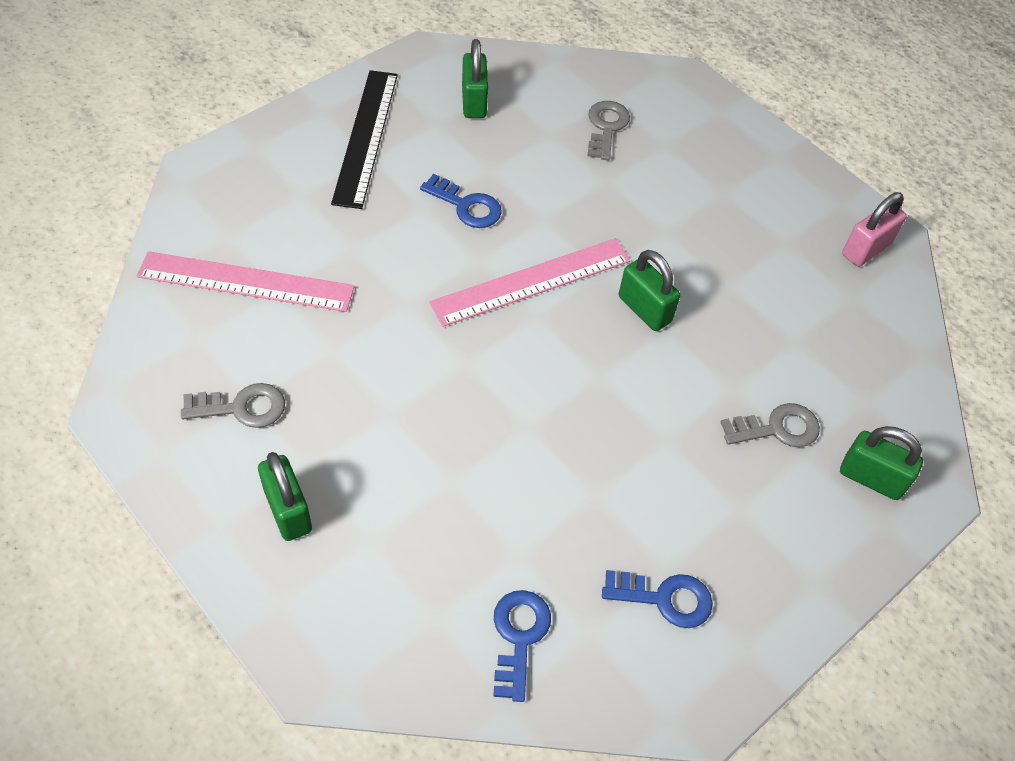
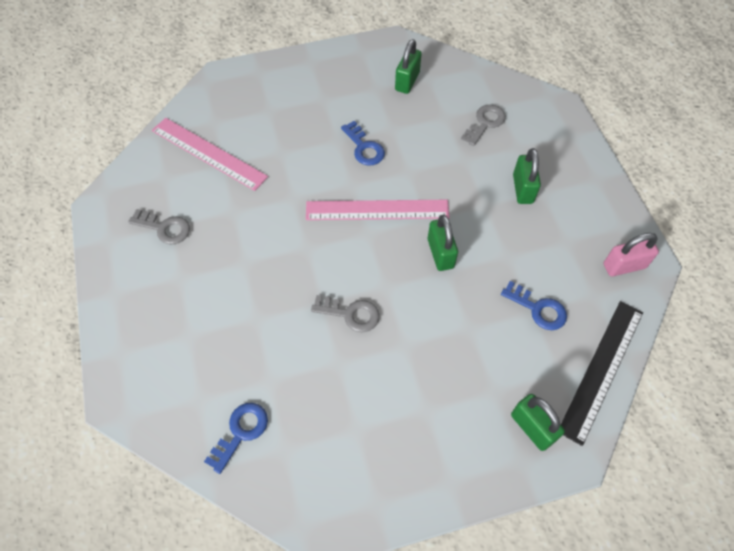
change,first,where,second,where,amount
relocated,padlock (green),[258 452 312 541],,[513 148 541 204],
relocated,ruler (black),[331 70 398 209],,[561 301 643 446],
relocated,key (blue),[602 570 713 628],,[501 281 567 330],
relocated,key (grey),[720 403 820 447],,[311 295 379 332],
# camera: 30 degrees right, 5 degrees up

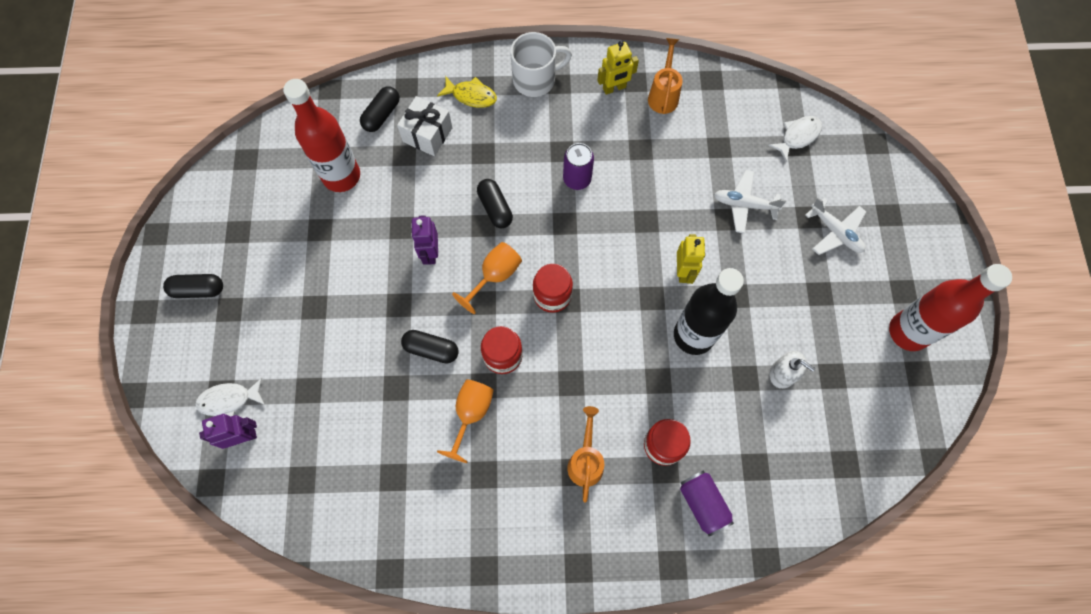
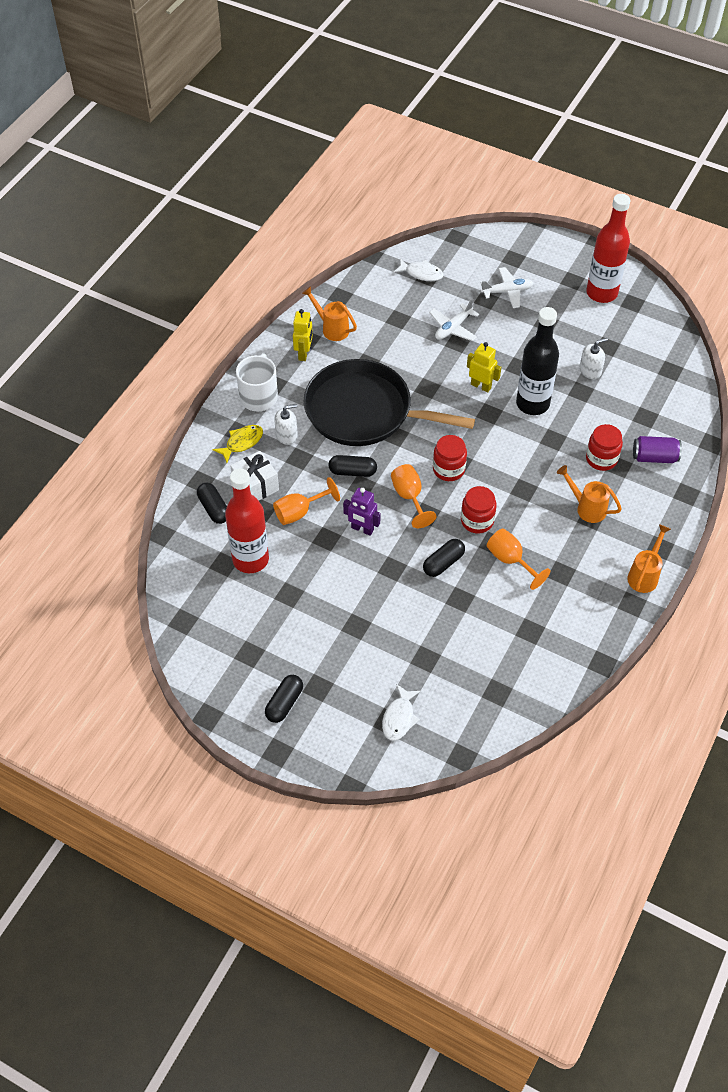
change,first,where,second,where,amount
missing,robot (purple),[199 414 257 449],,,
appeared,,,goblet (orange),[273 477 340 525],
appeared,,,soap dispenser (white),[274 404 298 445],
appeared,,,watering can (orange),[627 524 671 593],
exchanged,can (purple),[563 143 594 190],pan (black),[303 359 475 446],
spun,fish (white),[768 116 822 162],,[393 258 443 281],120 degrees clockwise
# camera: 60 degrees left, 15 degrees down

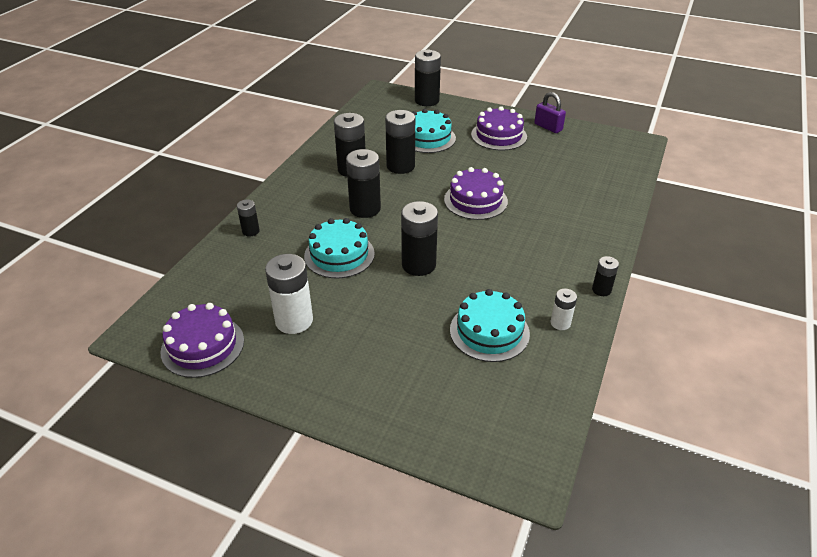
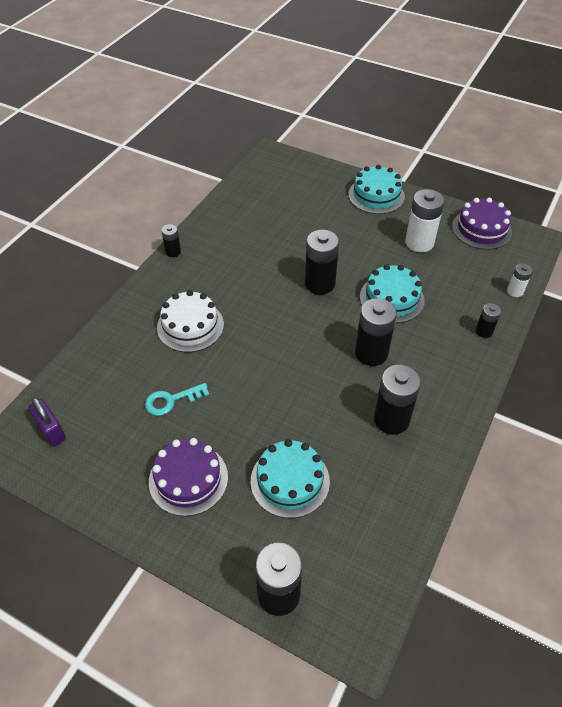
change,first,where,second,where,amount
missing,battery (black),[385 110 415 174],,,
missing,cake (purple),[444 167 508 220],,,
appeared,,,key (turquoise),[145 383 209 416],
appeared,,,cake (white),[157 290 224 352],
relocated,cake (turquoise),[450 289 530 362],,[348 165 405 214],
relocated,padlock (purple),[534 92 566 133],,[28 397 66 447],
relocated,battery (white),[551 289 577 330],,[507 263 533 297],
# camera: 175 degrees left, 10 degrees up

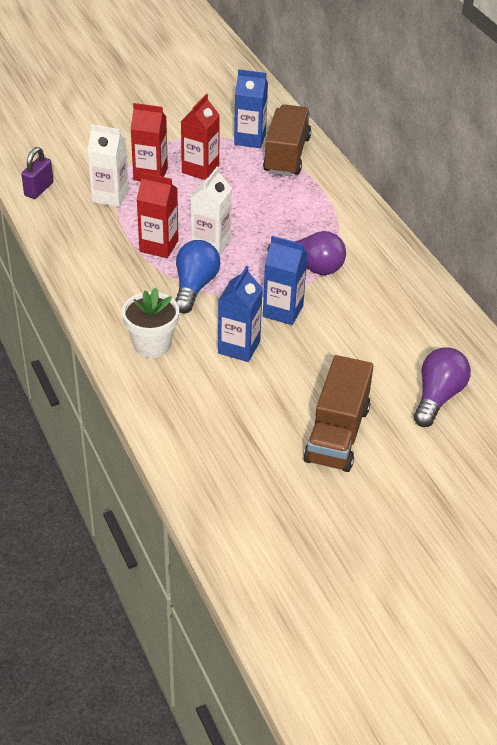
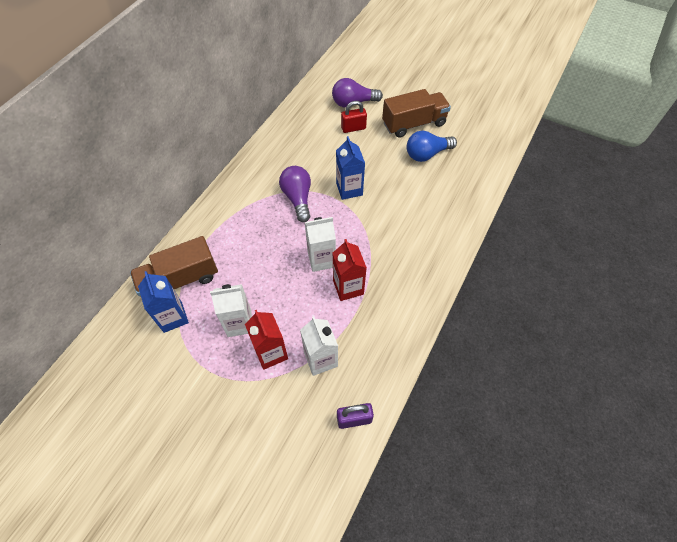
change,first,where,second,where,amount
missing,flower pot (white),[122 288 179 358],,,
missing,carton (blue),[218 266 263 362],,,
appeared,,,padlock (red),[341 101 367 133],
relocated,light bulb (blue),[176 240 220 313],,[407 131 457 162],
colour,carton (red),[181 94 220 180],carton (white),[210 284 252 337],
# camera: 125 degrees left, 15 degrees up

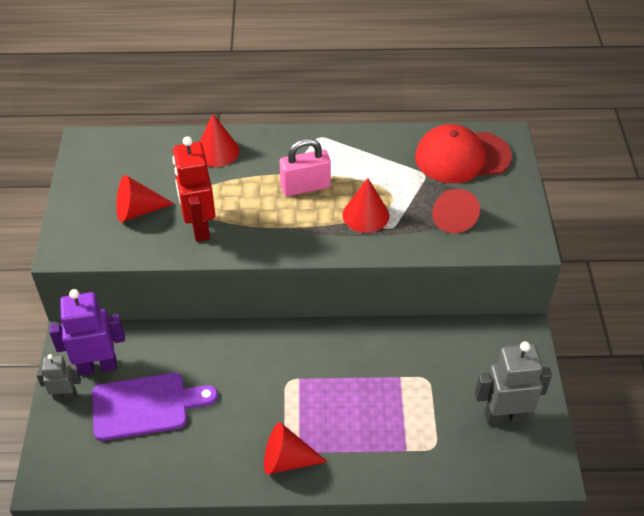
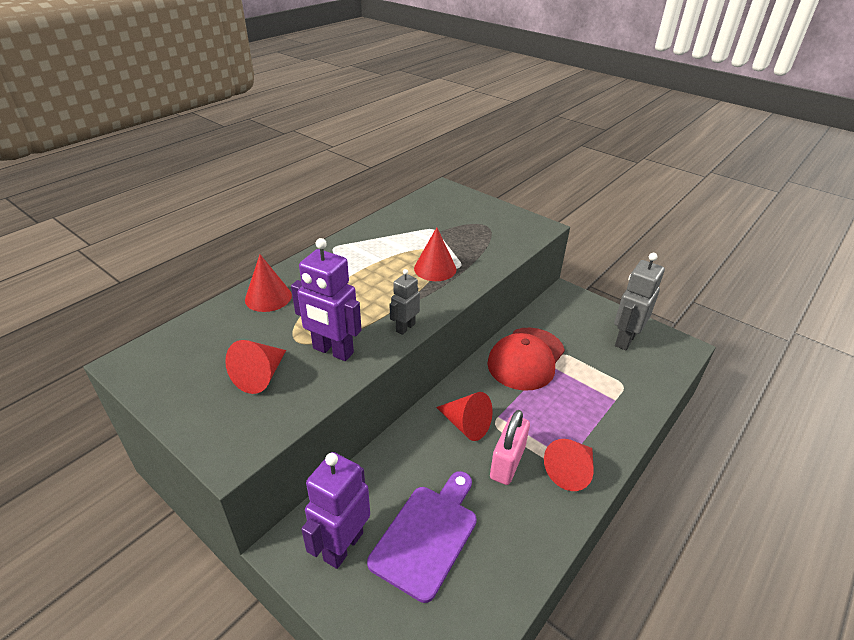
change,first,where,second,where,amount
relocated,robot (grey),[37 354 81 400],,[390 269 420 335],
relocated,padlock (pink),[280 138 331 196],,[490 410 530 485],
relocated,cap (red),[415 124 512 183],,[487 328 565 391],
relocated,cone (red),[432 189 480 233],,[436 392 492 441],
colour,robot (red),[172 136 215 242],robot (purple),[291 238 362 361],
# camera: 50 degrees left, 10 degrees down

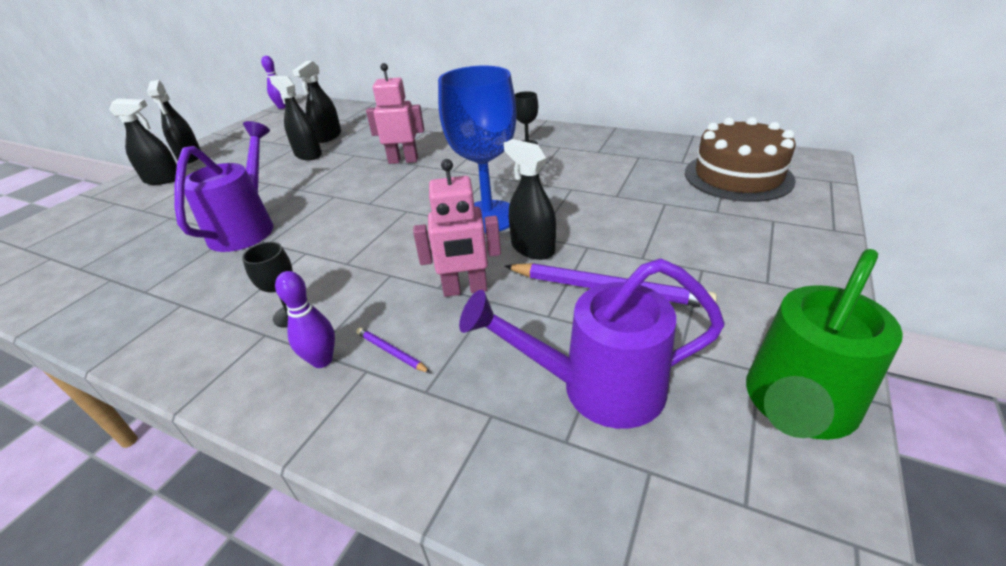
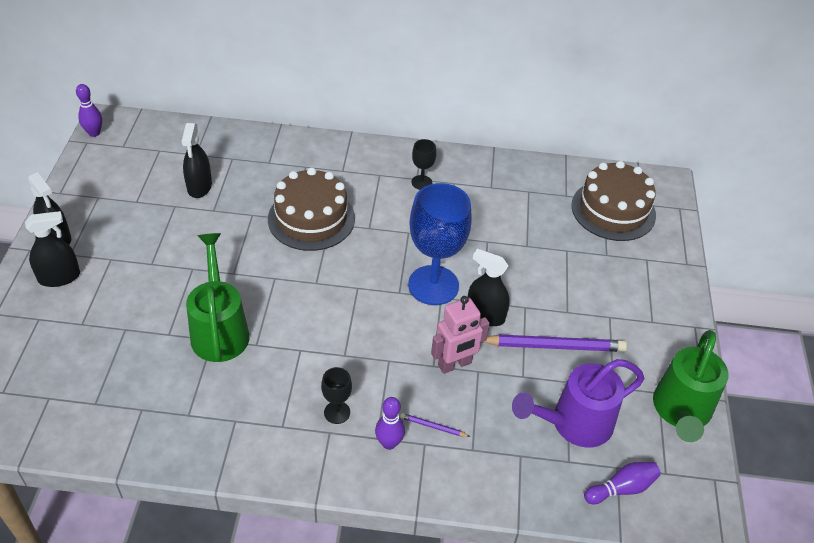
change,first,where,second,where,amount
missing,spray bottle (black),[270 76 322 160],,,
appeared,,,bowling pin (purple),[584 462 661 504],
exchanged,robot (pink),[366 63 424 164],cake (brown),[268 167 355 251],
colour,watering can (purple),[174 121 273 252],watering can (green),[186 233 250 362],
# camera: 25 degrees left, 10 degrees up

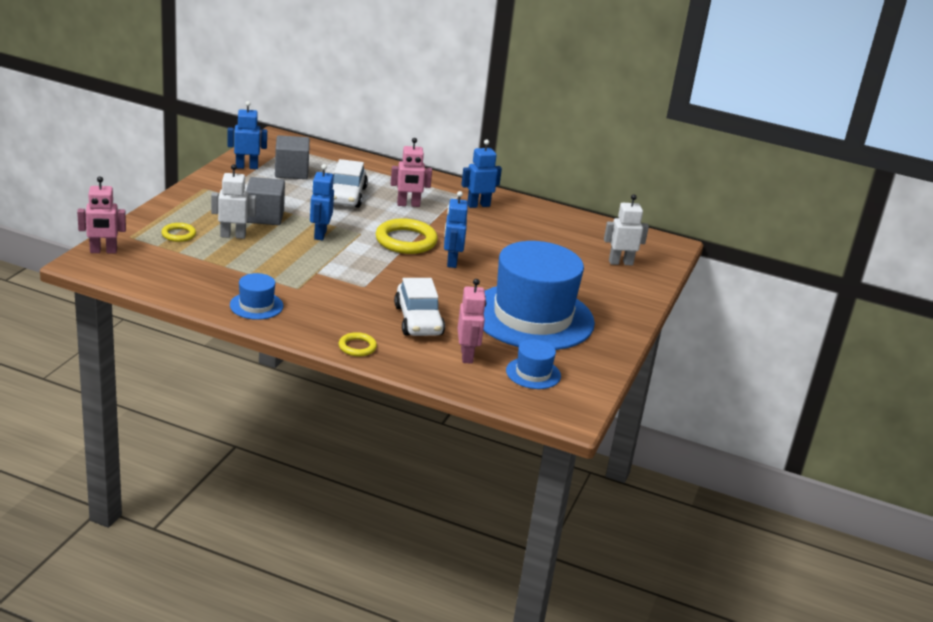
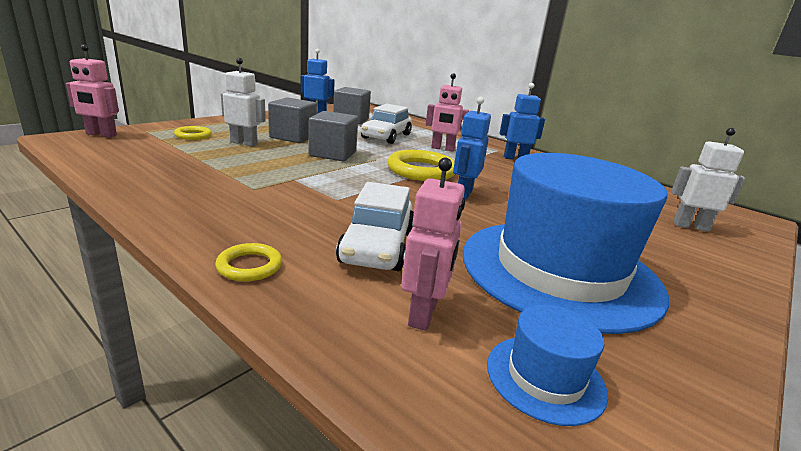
change,first,where,second,where,amount
missing,hat (blue),[230 273 283 320],,,
exchanged,robot (blue),[310 164 334 240],cube (grey),[308 111 358 162],
# camera: 20 degrees right, 5 degrees down

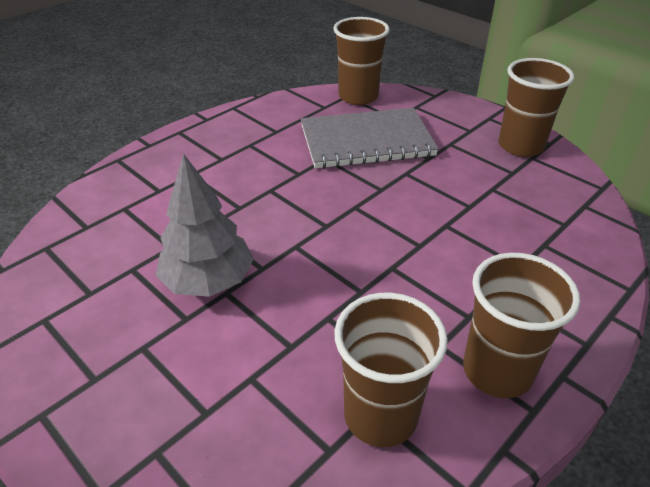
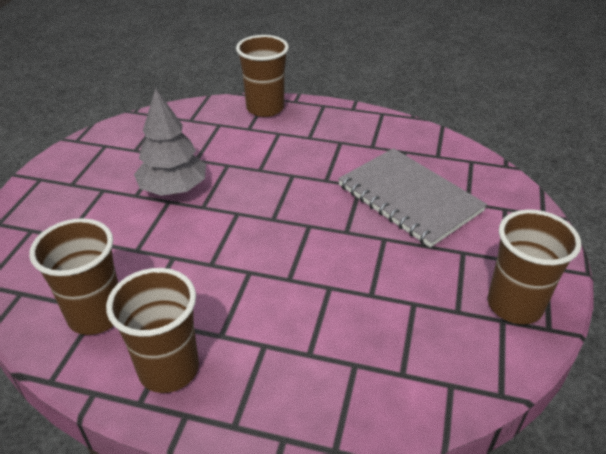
change,first,where,second,where,amount
relocated,cup (brown),[333 17 390 105],,[236 35 289 117],
# camera: 60 degrees right, 0 degrees up

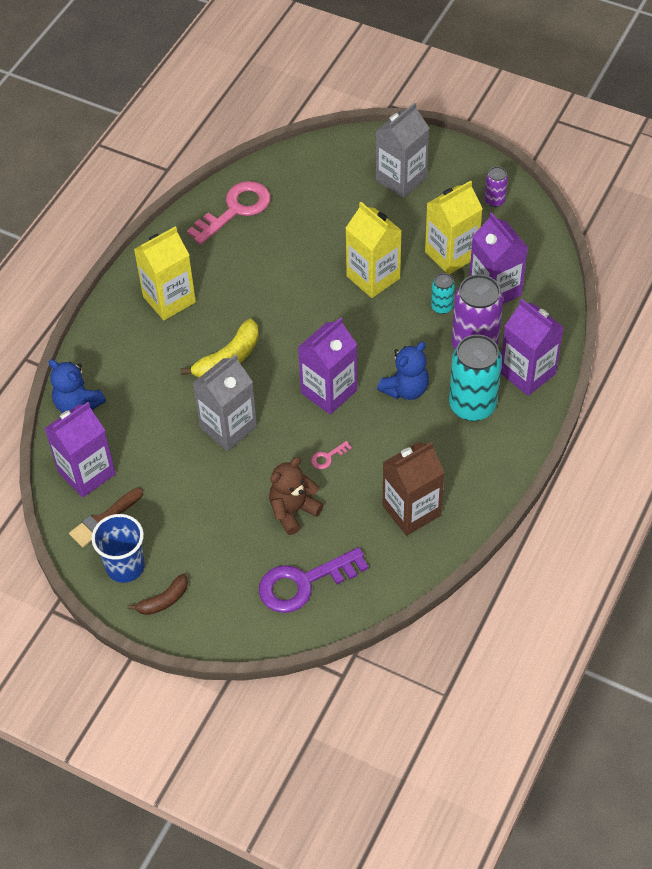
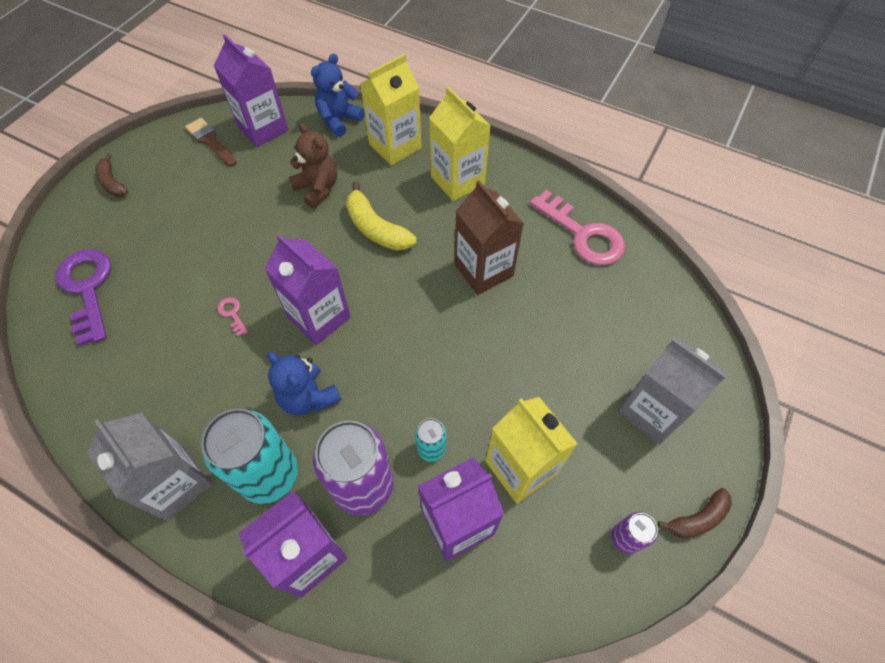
change,first,where,second,where,amount
missing,cup (blue),[91 514 145 583],,,
appeared,,,banana (brown),[658 488 732 538],
relocated,carton (grey),[193 354 257 451],,[87 413 212 521],
relocated,teddy bear (brown),[269 457 324 535],,[289 123 337 208],
relocated,carton (yellow),[345 202 402 298],,[360 54 422 166],
relocated,carton (brown),[383 442 445 536],,[454 180 524 295],
# camera: 90 degrees right, 5 degrees up

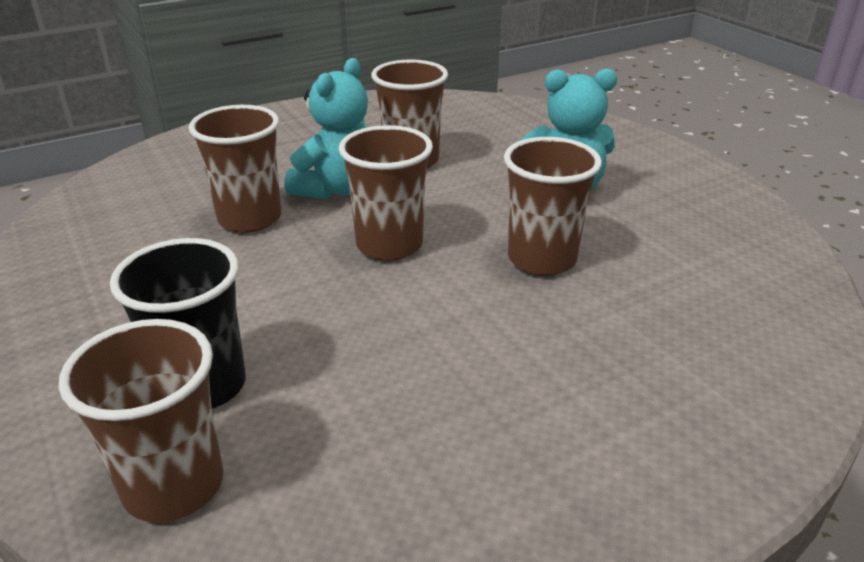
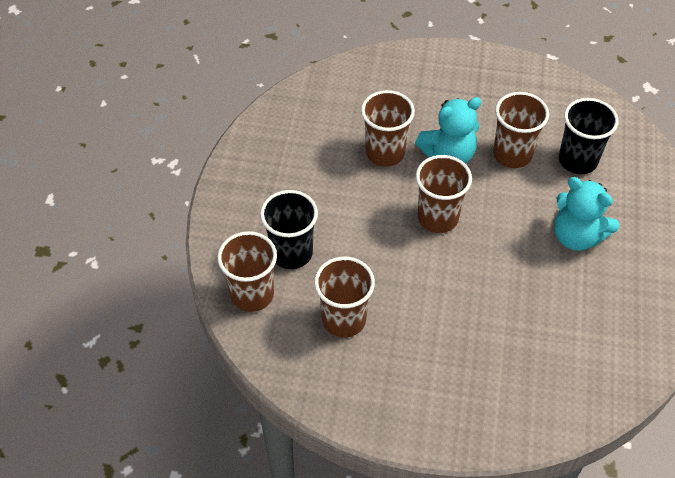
change,first,where,second,where,amount
appeared,,,cup (black),[559 98 619 174],
relocated,cup (brown),[504 137 602 276],,[314 256 375 338],
# camera: 40 degrees right, 20 degrees up

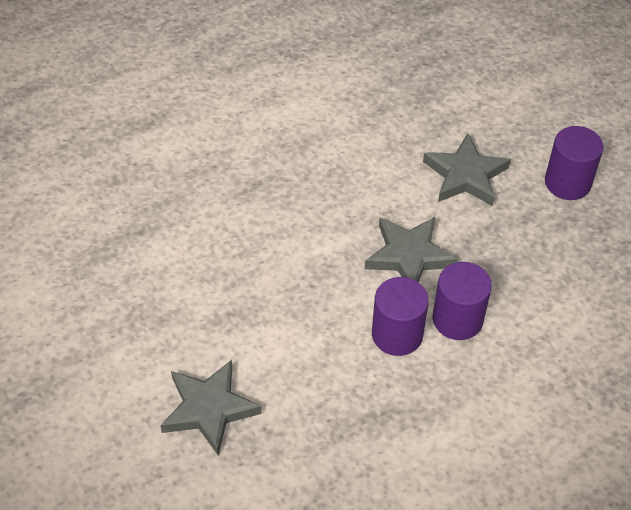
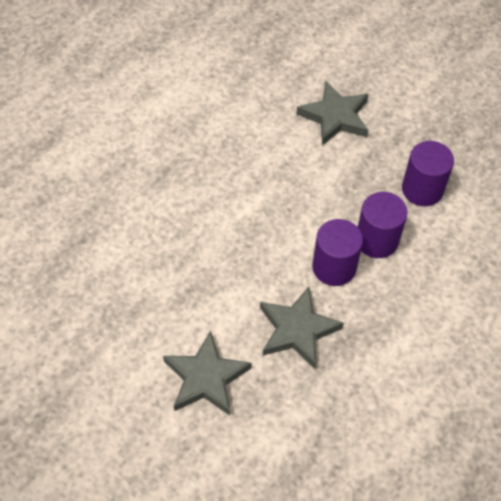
change,first,where,second,where,amount
relocated,star (grey),[365 217 458 282],,[260 287 344 369],
relocated,cylinder (purple),[545 126 603 200],,[402 141 454 206],
# camera: 20 degrees left, 5 degrees up

